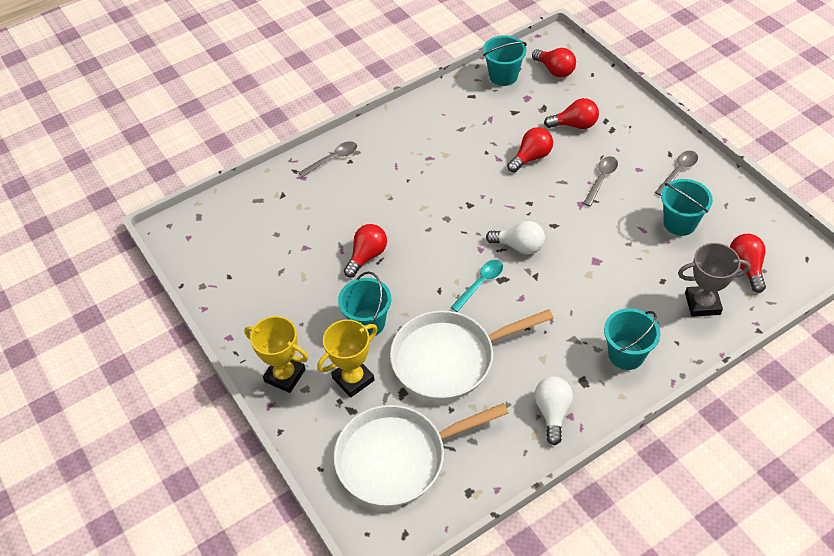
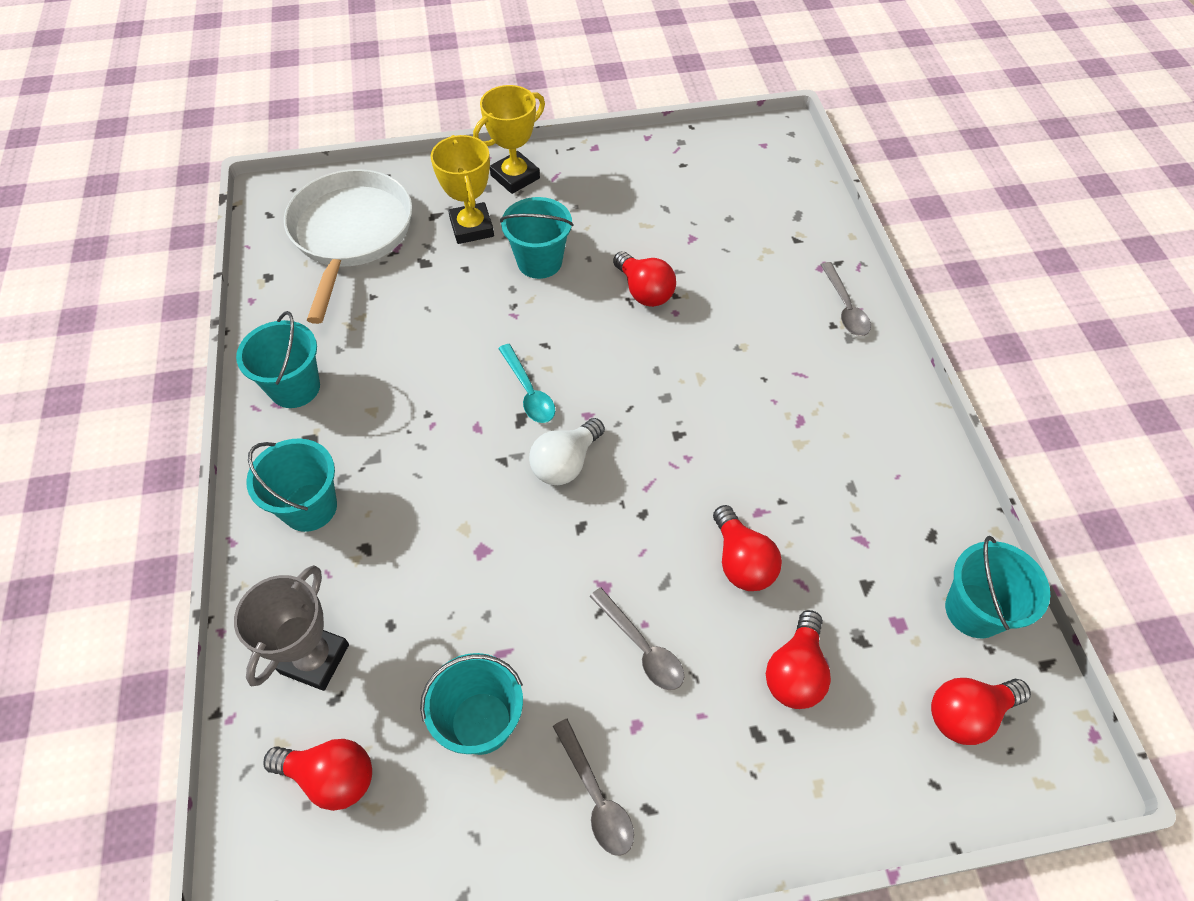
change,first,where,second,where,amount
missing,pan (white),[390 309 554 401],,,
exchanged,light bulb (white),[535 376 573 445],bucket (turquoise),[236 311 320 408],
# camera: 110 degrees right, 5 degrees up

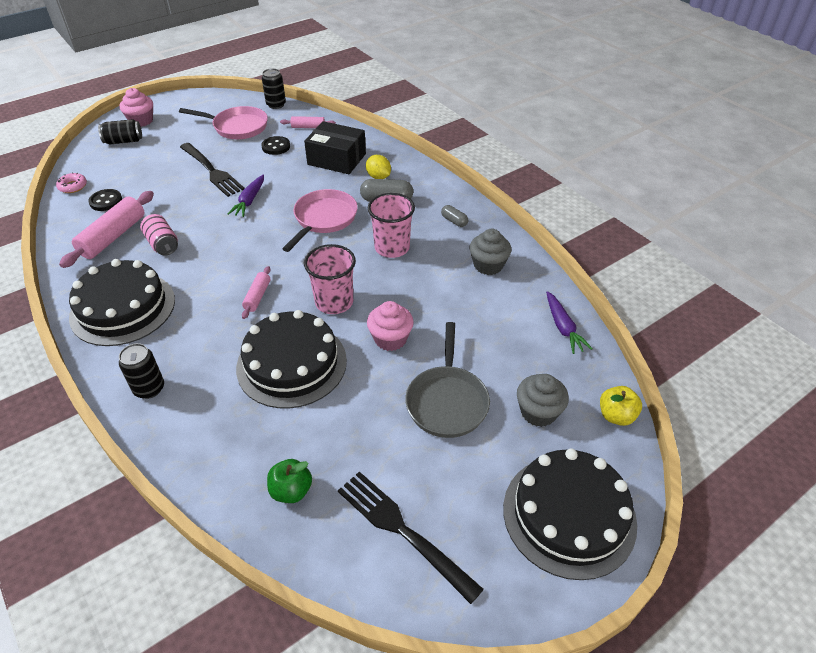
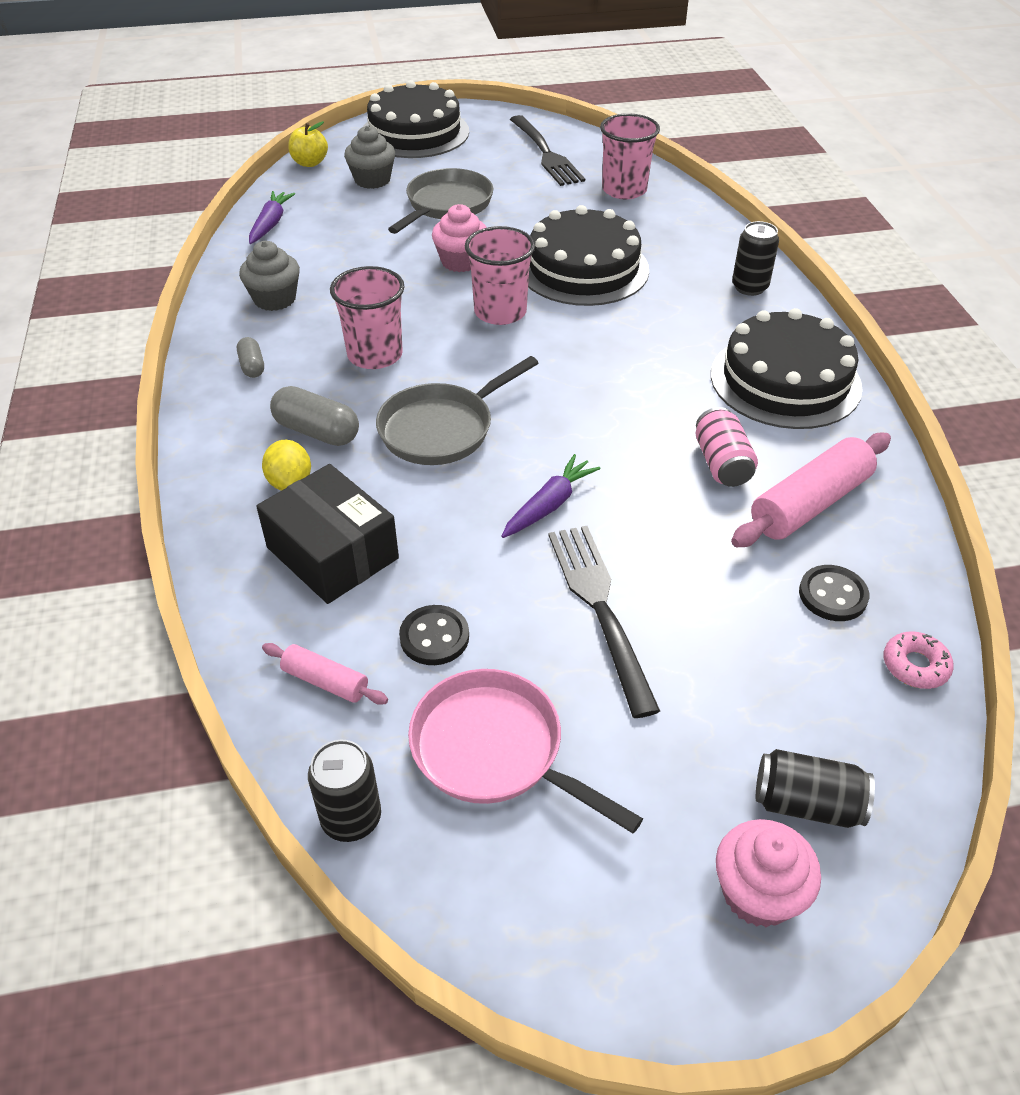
change,first,where,second,where,amount
missing,rolling pin (pink),[242 266 270 319],,,
exchanged,apple (green),[267 459 312 503],cup (pink),[600 113 660 199],
colour,pan (pink),[282 189 358 252],pan (grey),[376 356 538 465],
# camera: 155 degrees left, 0 degrees up

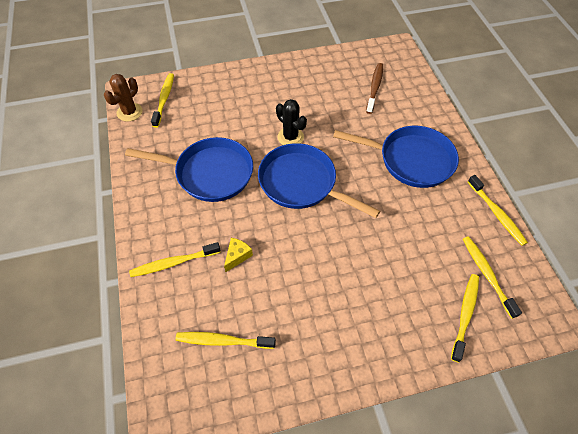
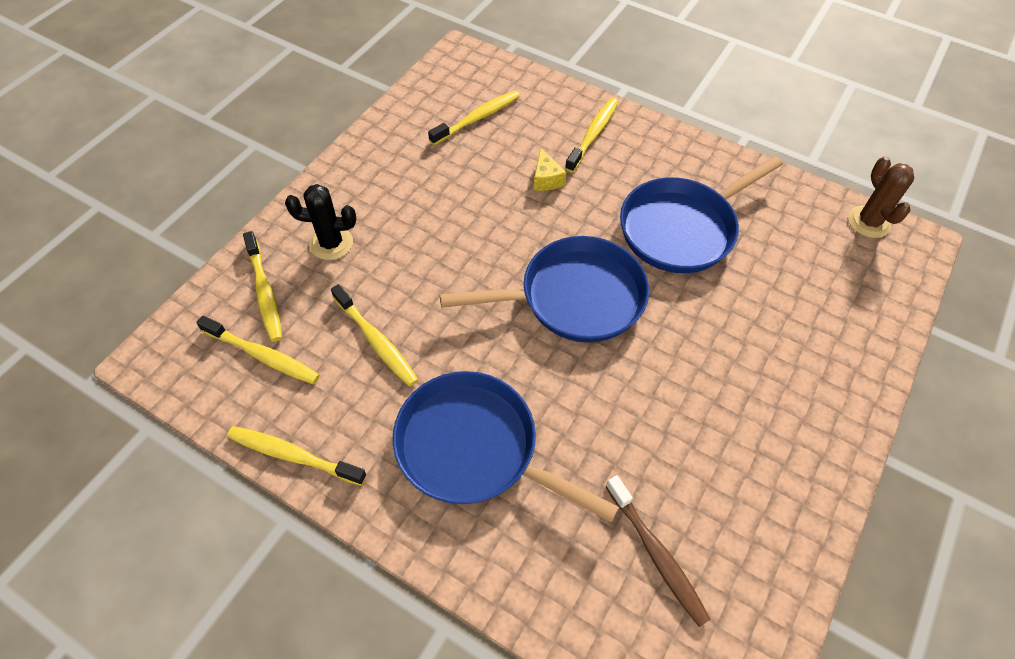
change,first,where,second,where,amount
relocated,toothbrush (yellow),[151 73 174 128],,[331 284 419 387],
relocated,cactus (black),[276 99 307 145],,[285 184 356 260],
spun,pan (blue),[333 126 459 188],,[393 371 619 523],60 degrees clockwise
# camera: 135 degrees right, 0 degrees up

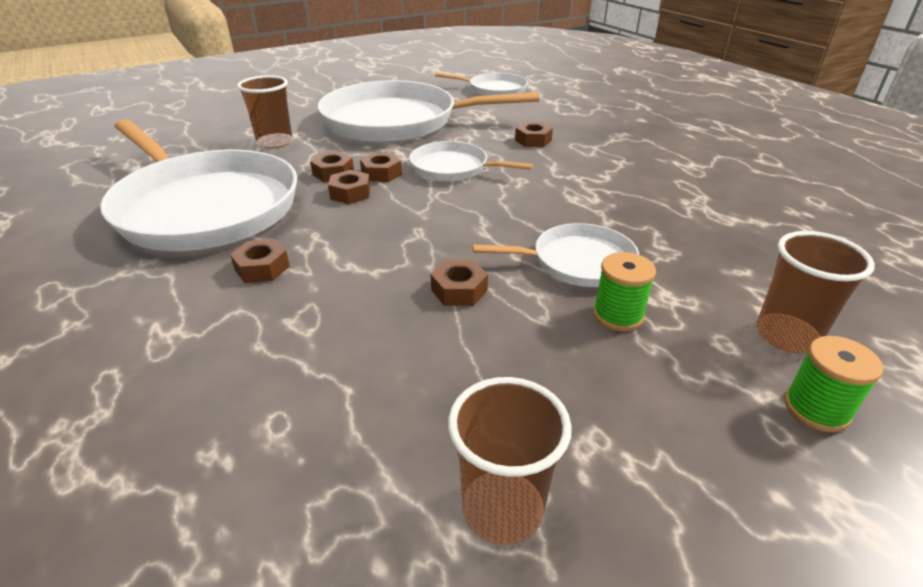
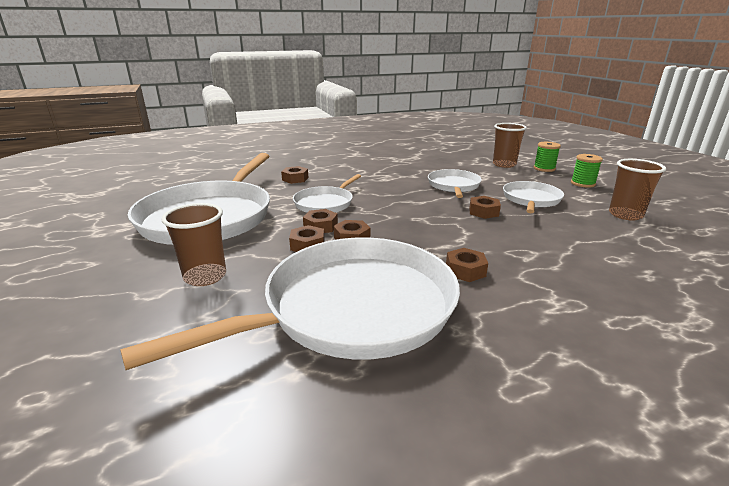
change,first,where,second,where,amount
relocated,pan (white),[435 72 528 96],,[503 181 564 213],
relocated,spool (green),[593 252 656 331],,[571 154 603 188],
# camera: 80 degrees left, 10 degrees down

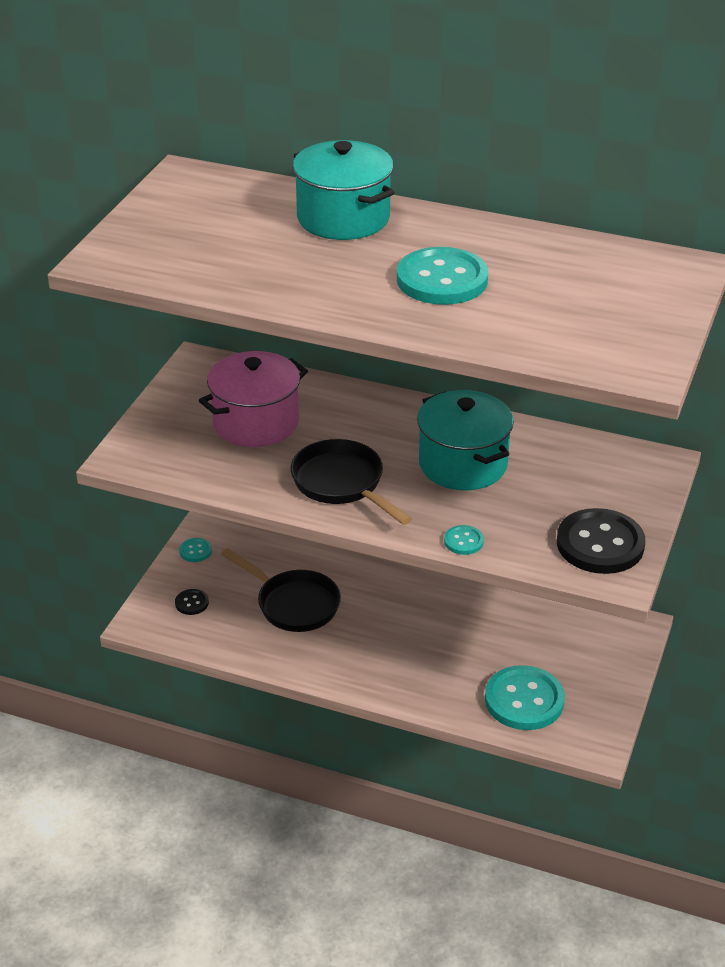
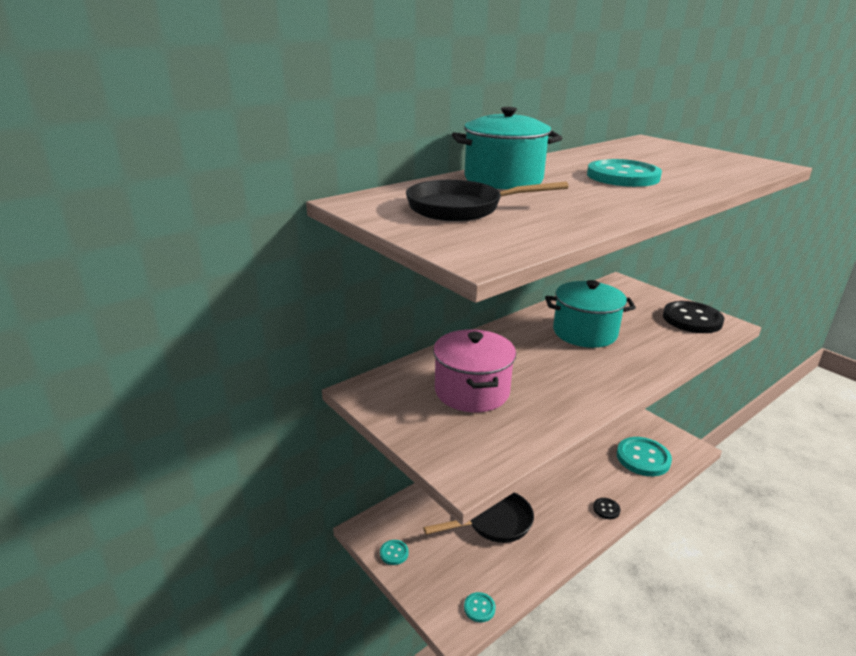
change,first,where,second,where,amount
relocated,button (black),[175 589 209 615],,[593 498 621 519],
relocated,pan (black),[291 439 412 525],,[406 180 569 221],
relocated,button (turquoise),[444 525 484 555],,[464 592 496 622],
# camera: 60 degrees left, 10 degrees down

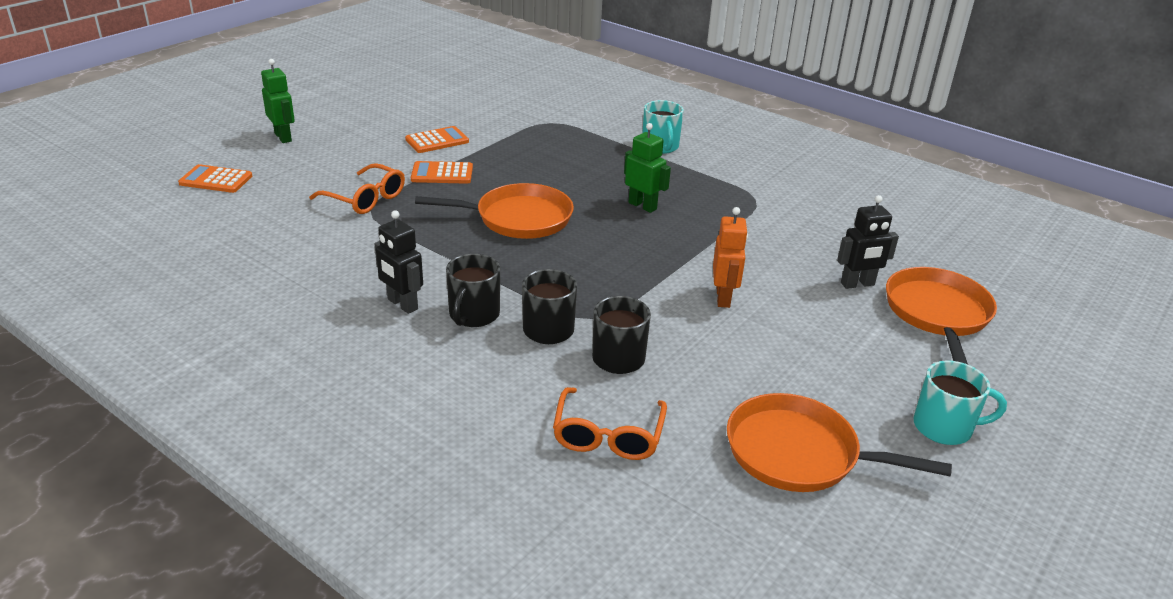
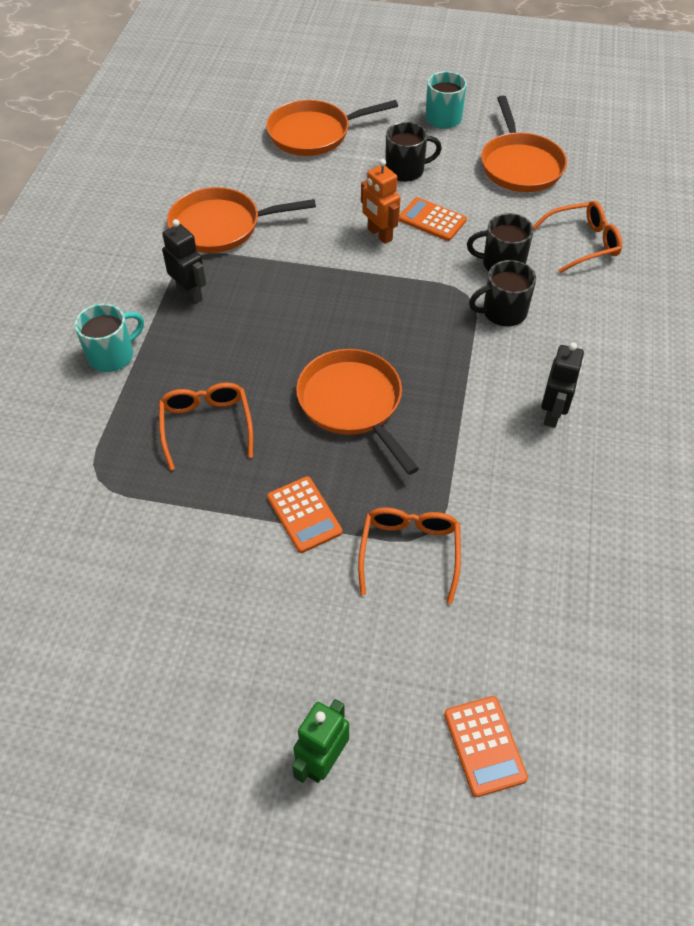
change,first,where,second,where,amount
missing,robot (green),[624 123 671 213],,,
appeared,,,glasses (orange),[159 383 253 470],
appeared,,,pan (orange),[167 187 316 253],
relocated,calculator (orange),[405 126 469 153],,[399 197 467 241],
relocated,mug (black),[446 254 500 327],,[385 122 442 182],
relocated,robot (black),[837 195 899 289],,[162 219 206 304],
spun,robot (orange),[713 207 748 308],,[361 159 401 244],105 degrees counterclockwise
# camera: 115 degrees left, 20 degrees up

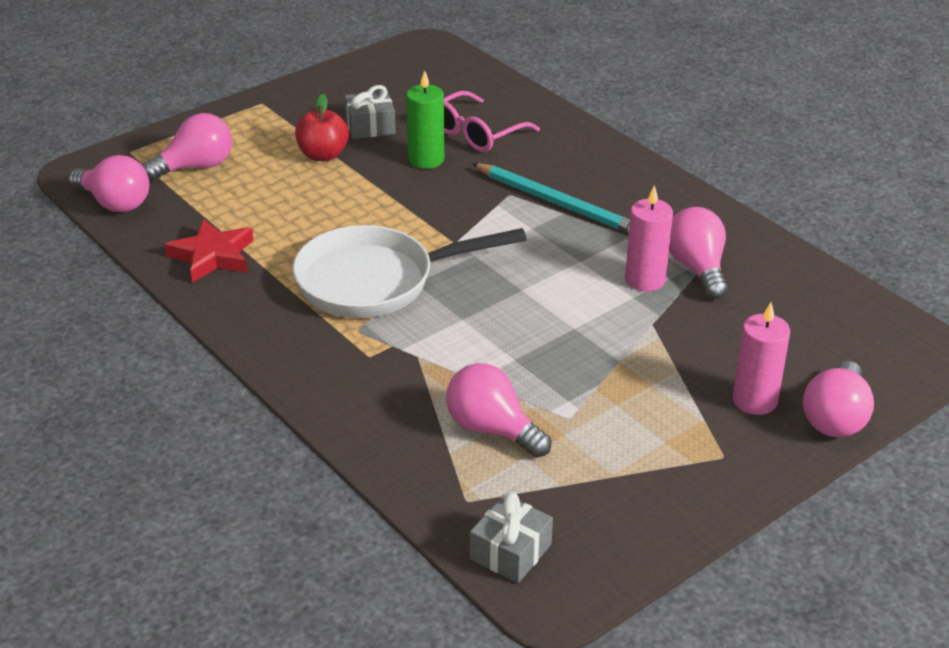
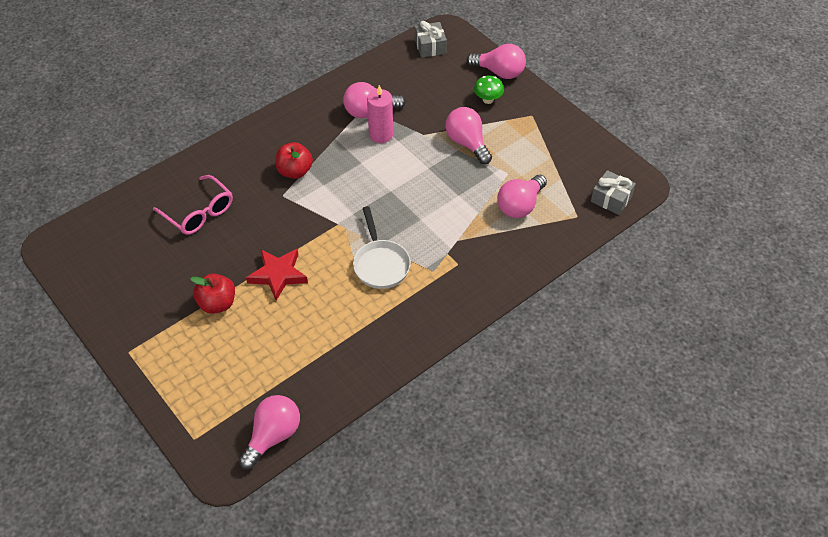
change,first,where,second,where,amount
missing,candle (green),[406 70 444 169],,,
relocated,light bulb (pink),[142 113 232 181],,[445 107 492 164],
relocated,star (red),[165 219 254 283],,[246 249 308 301],
relocated,gift (grey),[345 85 395 139],,[415 21 447 58],
exchanged,pencil (turquoise),[472 163 630 234],apple (red),[275 142 313 179],
exchanged,candle (pink),[733 302 790 415],mushroom (green),[474 75 504 104],
size,pan (white),[292 225 527 318],,[353 206 411 289],x0.64
# camera: 90 degrees left, 15 degrees up

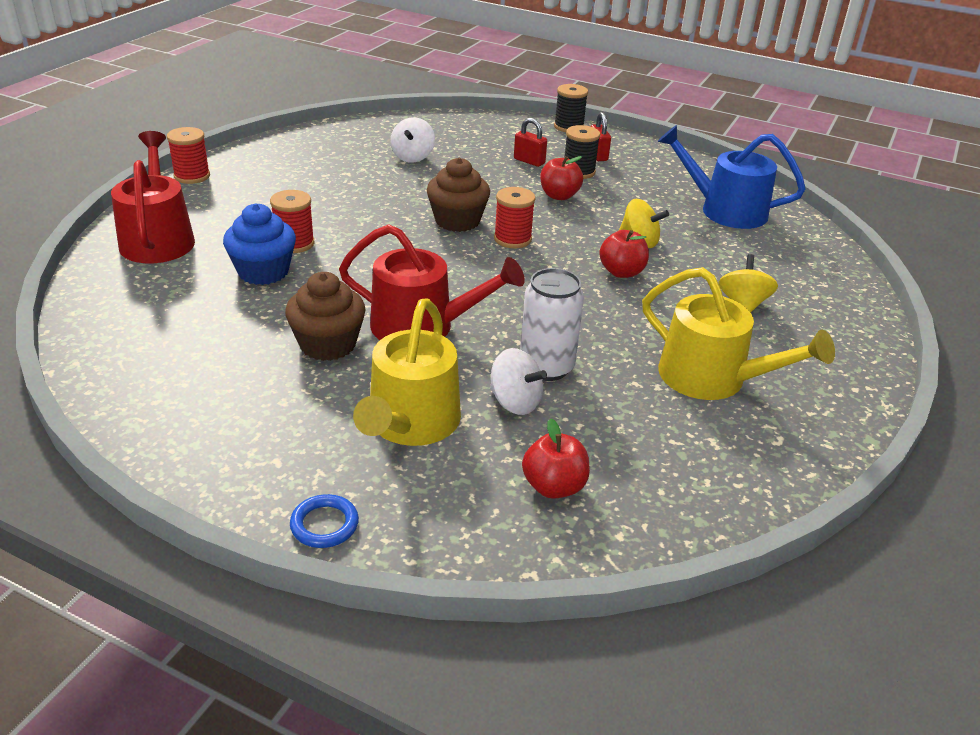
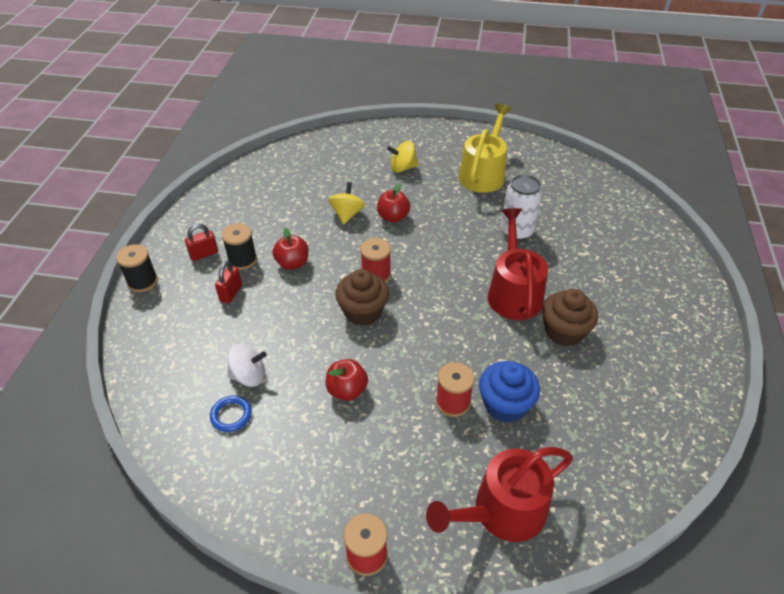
change,first,where,second,where,amount
missing,watering can (yellow),[353 298 461 446],,,
missing,spinning top (white),[490 348 547 415],,,
missing,watering can (blue),[658 125 806 229],,,
relocated,ring (blue),[290 494 359 548],,[210 395 252 432],
relocated,apple (red),[522 418 590 499],,[326 359 368 401],
# camera: 105 degrees left, 10 degrees up

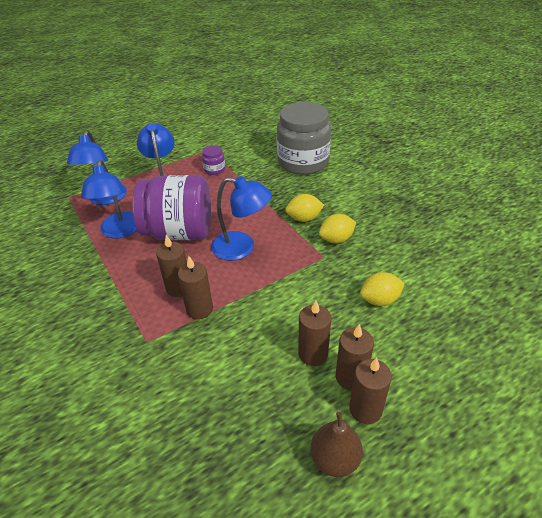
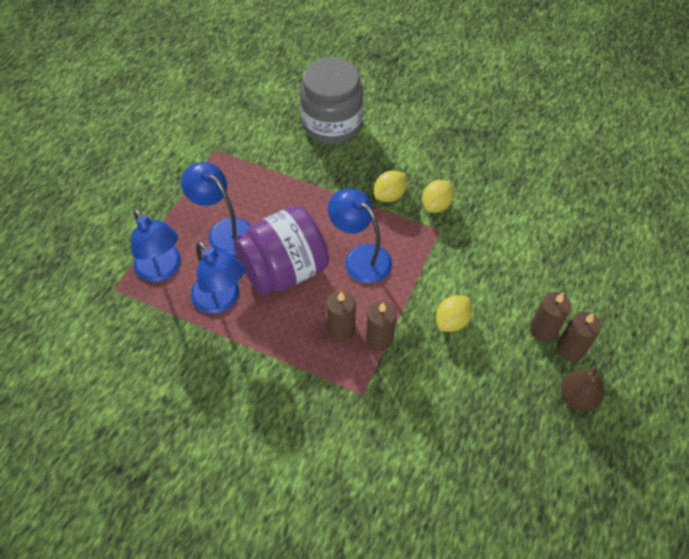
change,first,where,second,where,amount
missing,jar (purple),[202 145 225 175],,,
missing,candle (brown),[298 301 331 366],,,
relocated,lemon (yellow),[360 272 405 306],,[436 295 472 332],
spun,lamp (blue),[211 176 272 261],,[328 189 392 283],120 degrees counterclockwise
# camera: 35 degrees left, 15 degrees up

